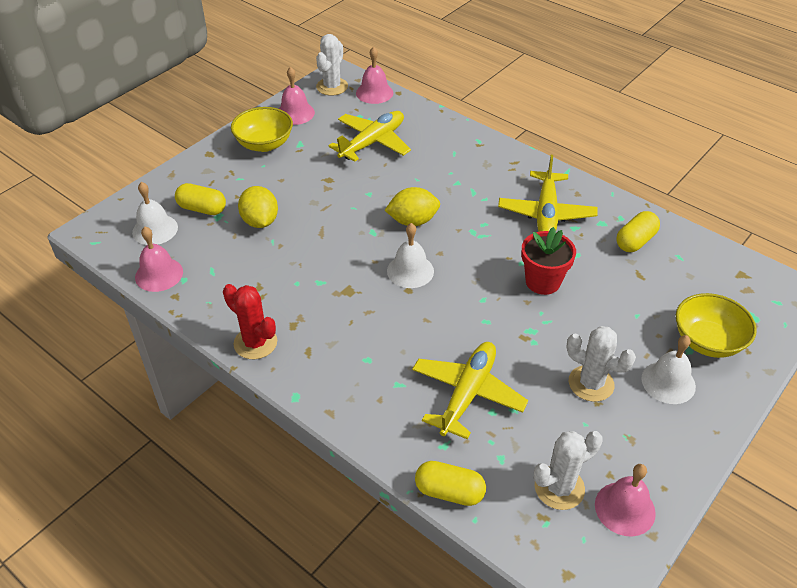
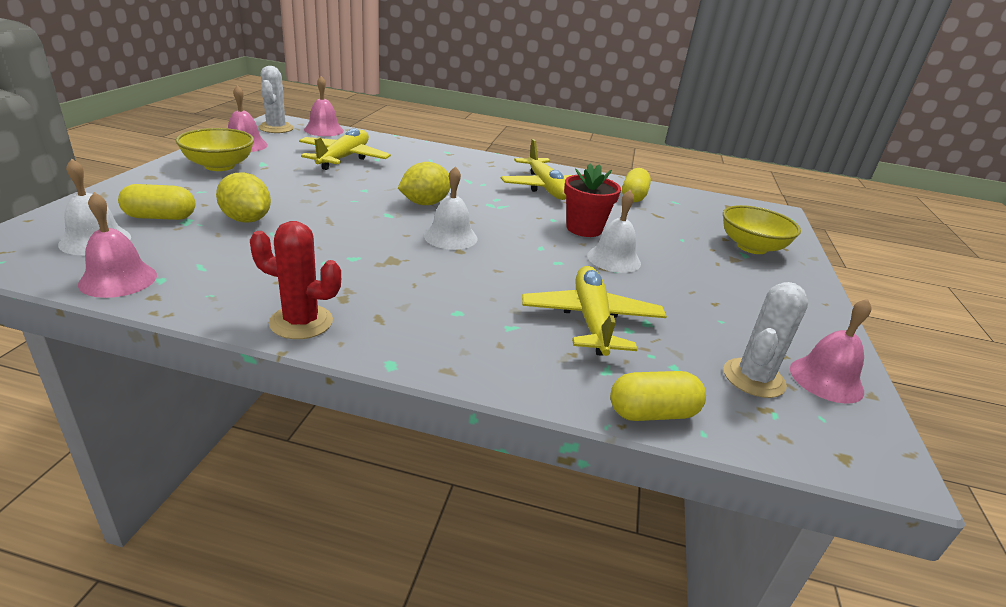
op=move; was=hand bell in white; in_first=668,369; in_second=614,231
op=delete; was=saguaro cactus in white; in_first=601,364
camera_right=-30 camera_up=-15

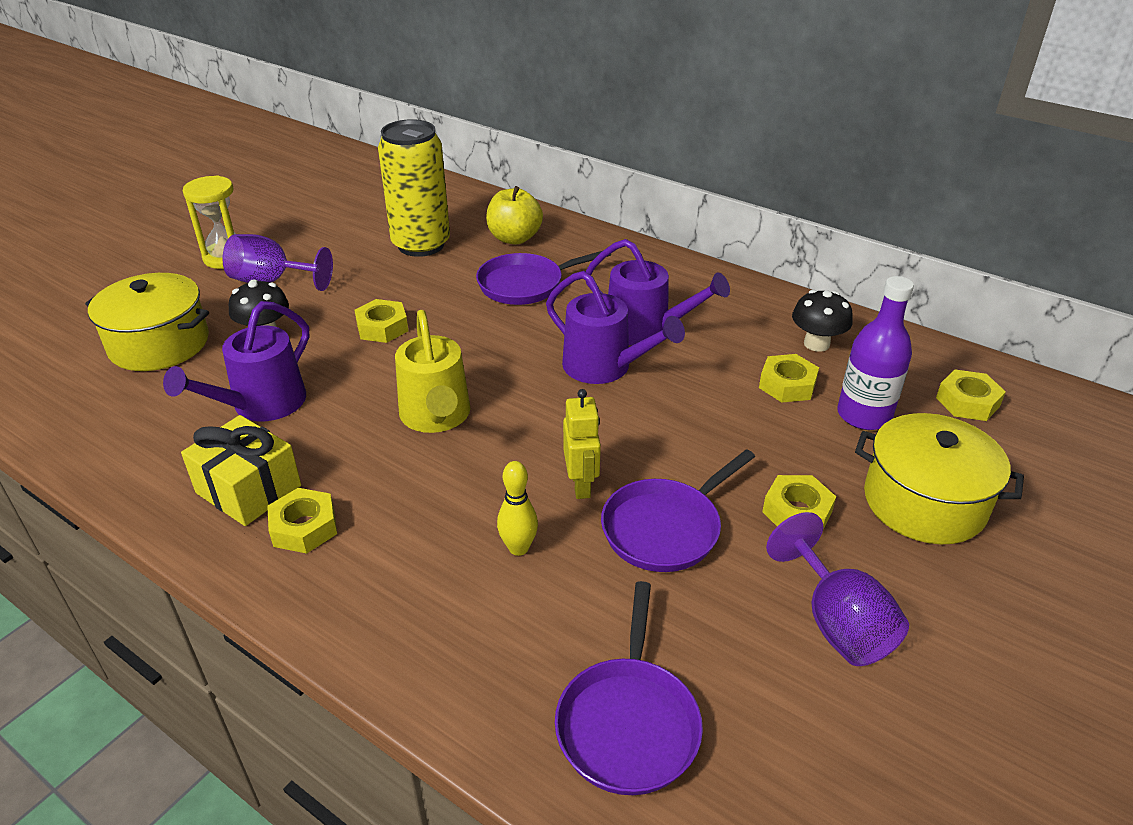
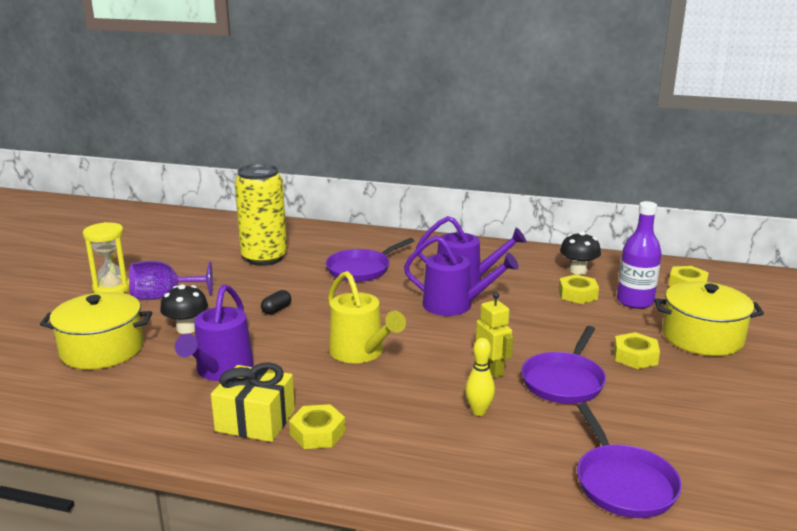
op=replace; was=hexagon nut in bright yellow; now=pill shape in ebony; in_first=381,321; in_second=276,302
op=delete; was=apple in bright yellow; in_first=514,215
op=delete; was=chalice in royal purple; in_first=837,589
camera_right=-20 camera_up=-15

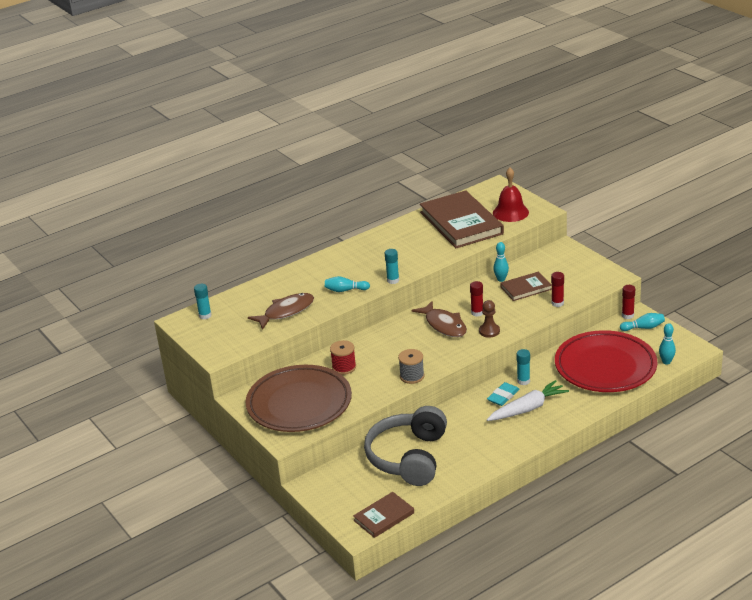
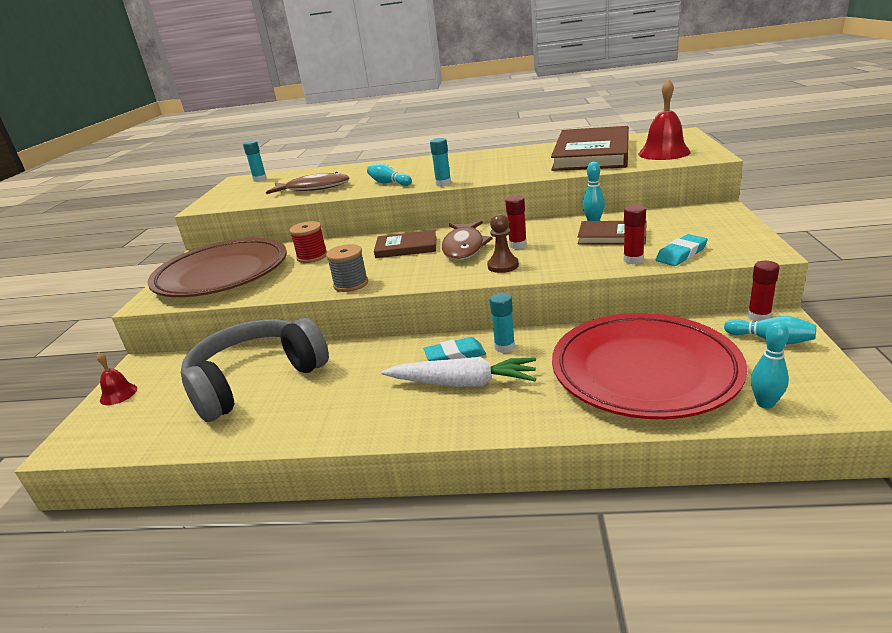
op=insert; now=hand bell in scarlet; in_second=117,379
op=move; was=book in dark brown; in_first=383,515; in_second=405,244
op=insert; now=pencil eraser in teal; in_second=682,250
camera_right=40 camera_up=-5

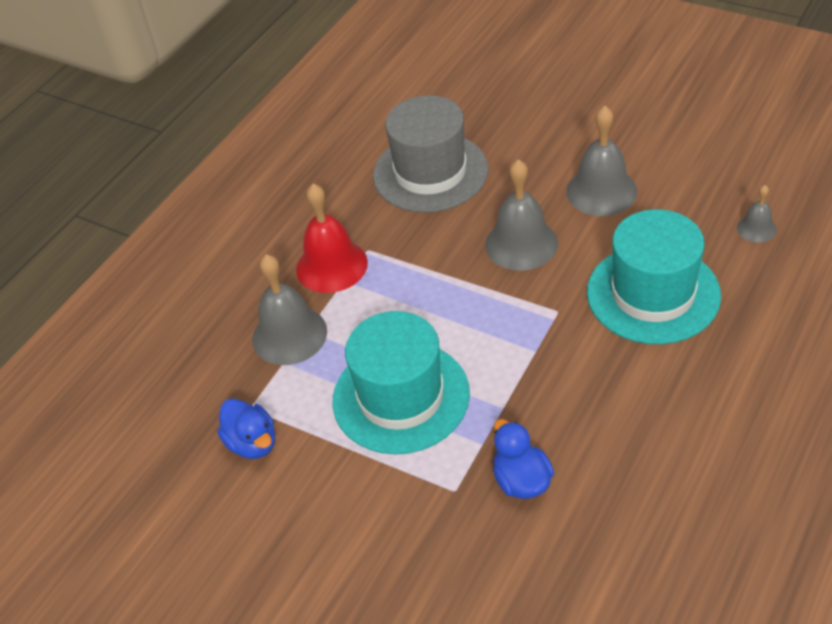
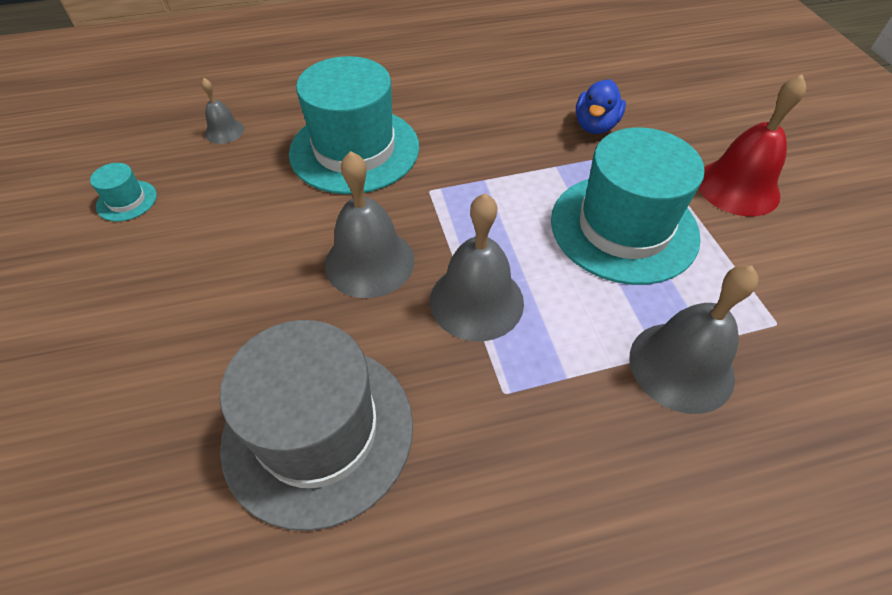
op=insert; now=tall hat in teal; in_second=123,192
op=move; was=hand bell in ash-grey; in_first=601,161; in_second=477,267
op=move; was=hand bell in scarlet; in_first=332,238; in_second=752,145
op=delete; was=rubber duck in royal blue; in_first=246,428
camera_right=-140 camera_up=5

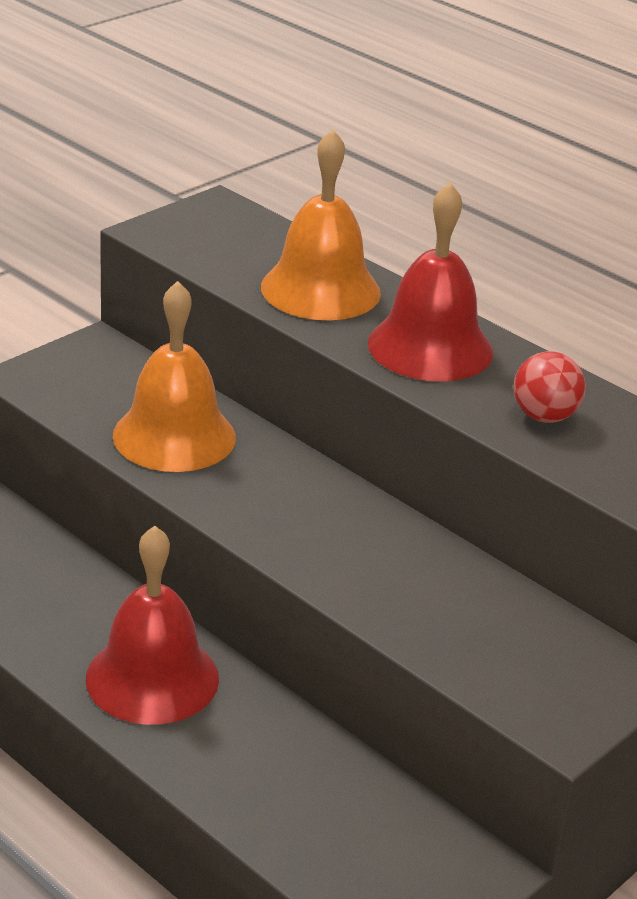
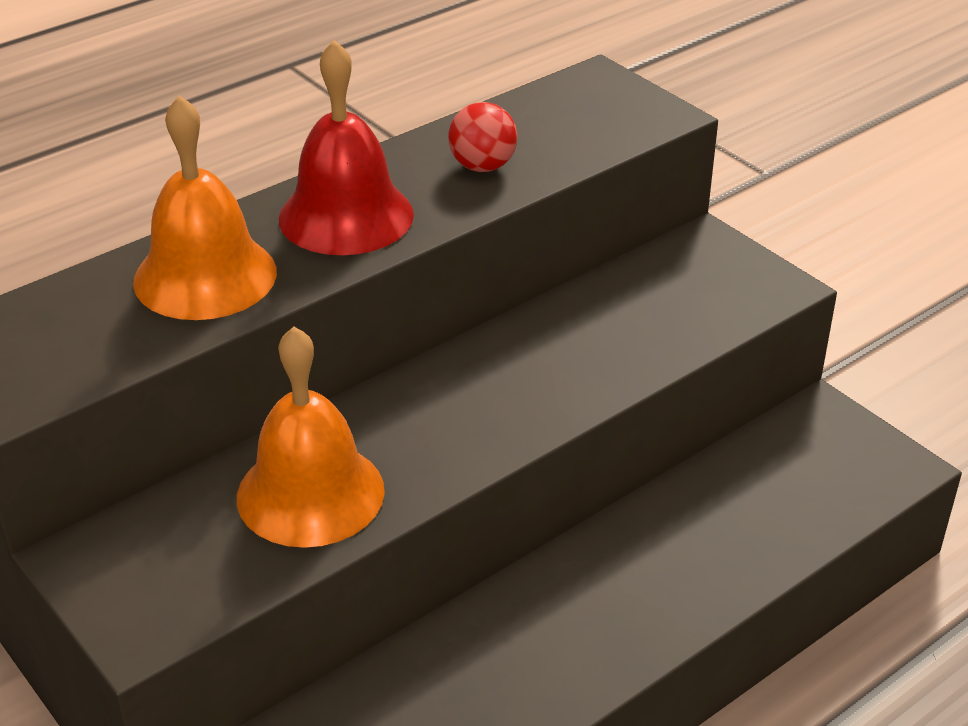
op=delete; was=hand bell in scarlet; in_first=152,625
camera_right=-80 camera_up=5

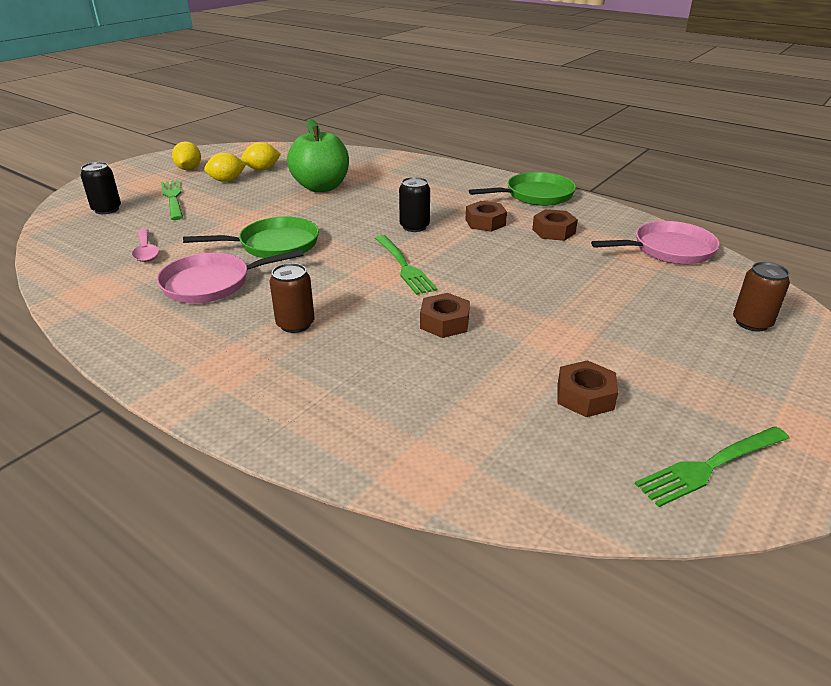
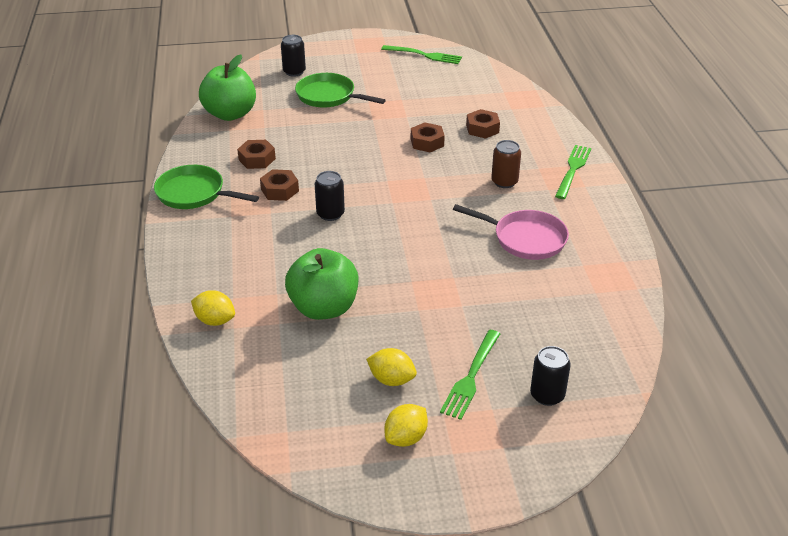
op=move; was=lemon in bright yellow; in_first=261,156; in_second=213,308
op=replace; was=pan in rose-pink; now=apple in leaf-green; in_first=655,242; in_second=227,87
op=recolor; was=tin in dark brown; now=tin in ebony; in_first=761,297; in_second=293,56
op=move; was=pan in leaf-green; in_first=251,237; in_second=340,90
op=move; was=hexagon nut in dark brown; in_first=588,388; in_second=483,124
op=move; was=table fork in leaf-green; in_first=406,265; in_second=573,172
op=delete; was=tablespoon in rose-pink; in_first=145,245
camera_right=-135 camera_up=5

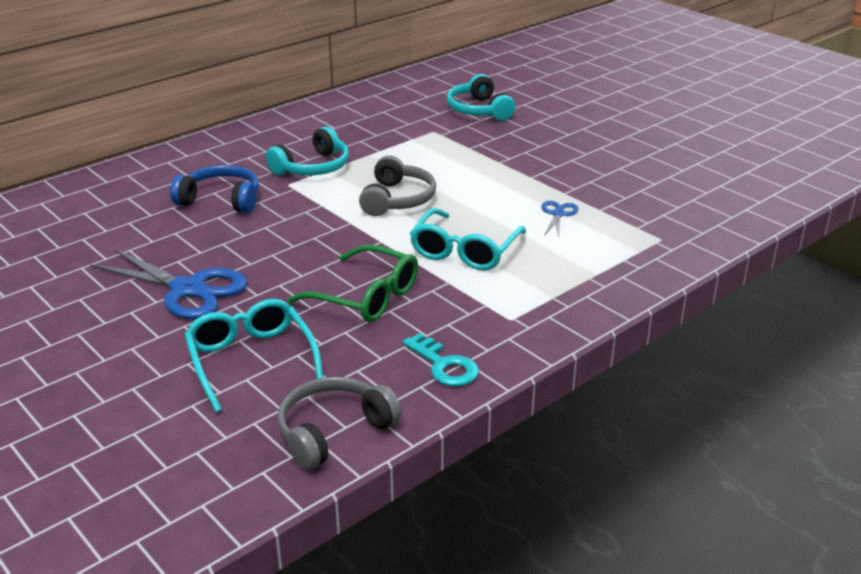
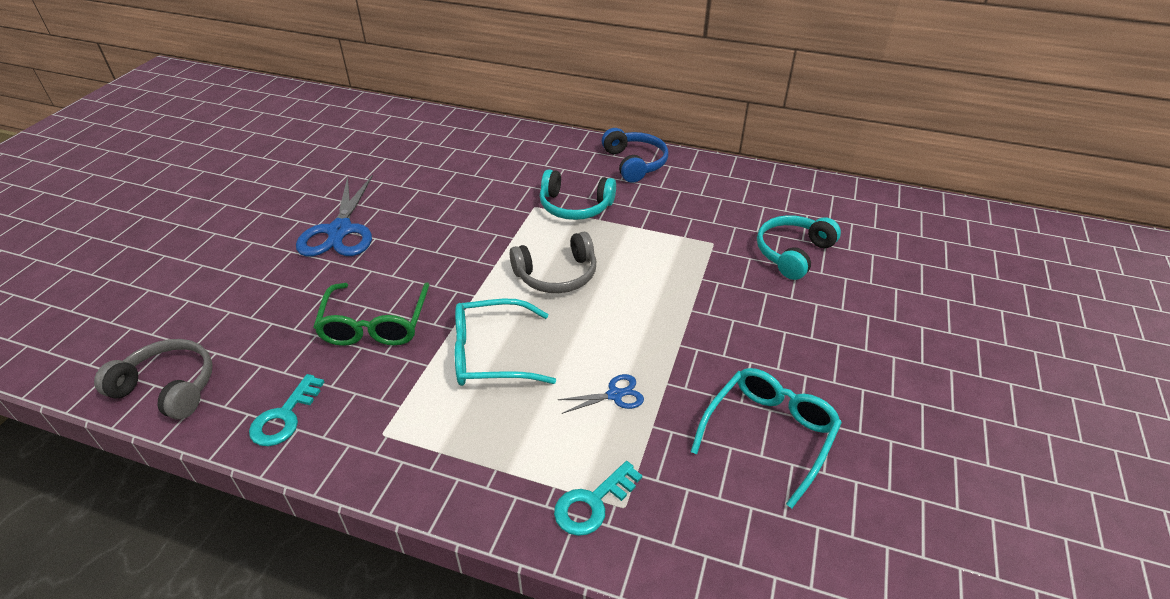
op=insert; now=door key in teal; in_second=598,498
op=move; was=headset in royal blue; in_first=214,189; in_second=635,155
op=move; was=spectacles in teal; in_first=253,355; in_second=766,438
camera_right=60 camera_up=10

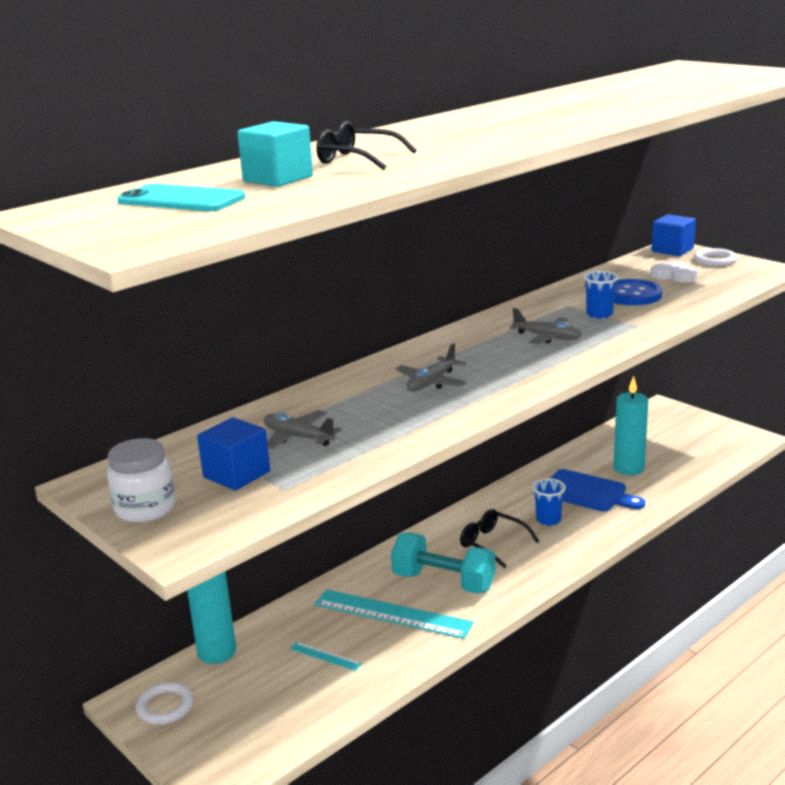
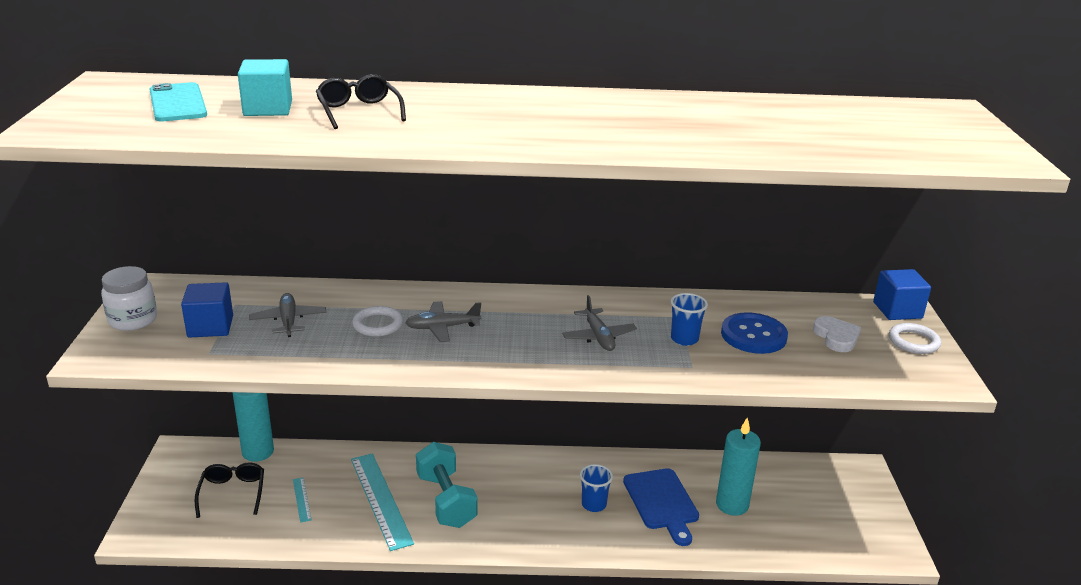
op=move; was=spectacles in ebony; in_first=499,539; in_second=229,490
op=move; was=torus in white; in_first=165,703; in_second=377,321
camera_right=40 camera_up=5

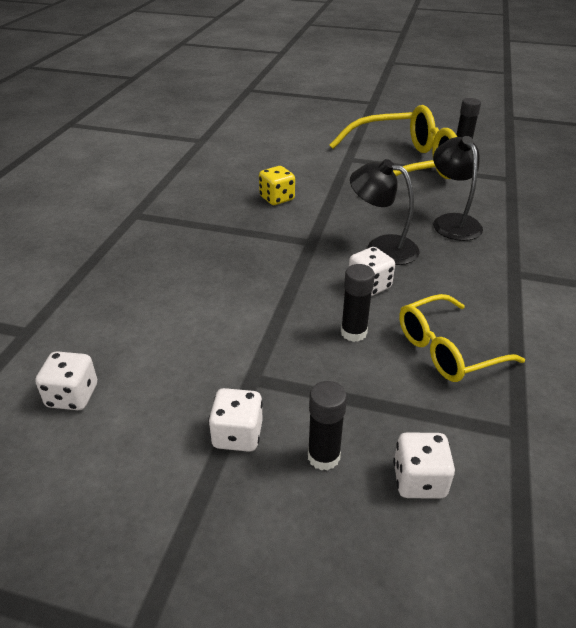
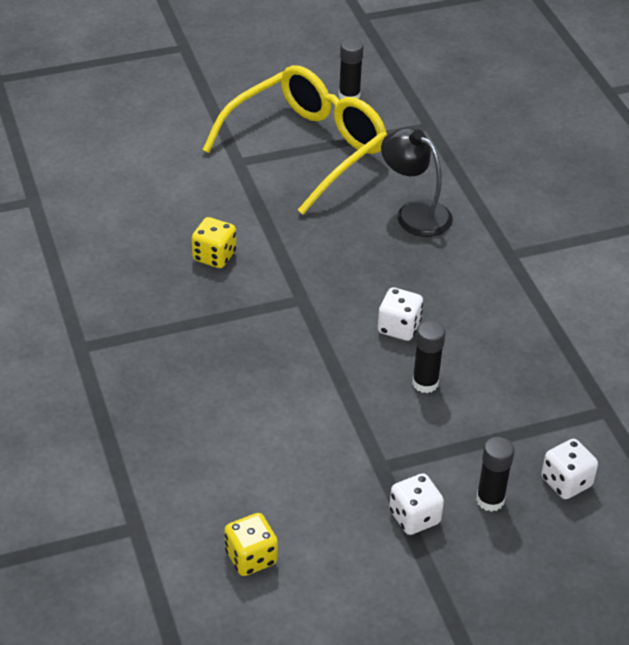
op=recolor; was=die in white; now=die in bright yellow; in_first=66,380; in_second=251,544
op=delete; was=desk lamp in ebony; in_first=385,212
op=delete; was=spectacles in bright yellow; in_first=462,338
camera_right=-35 camera_up=5

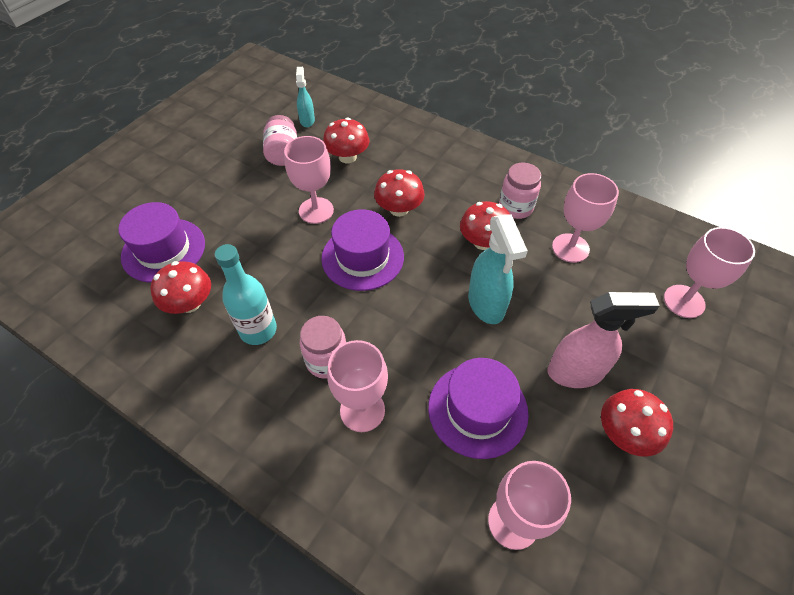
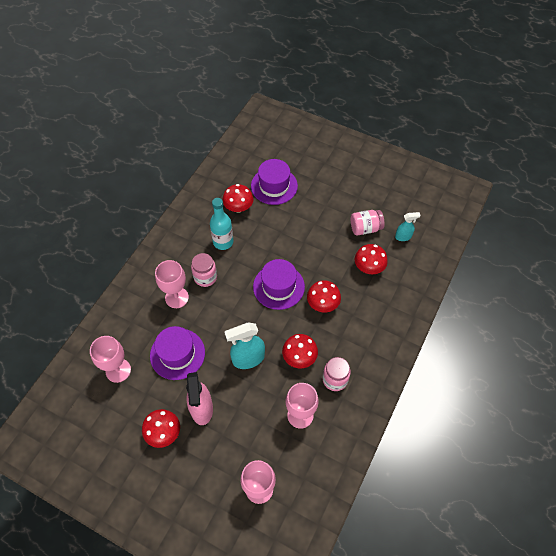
op=delete; was=chalice in rose-pink; in_first=309,180
camera_right=85 camera_up=5

